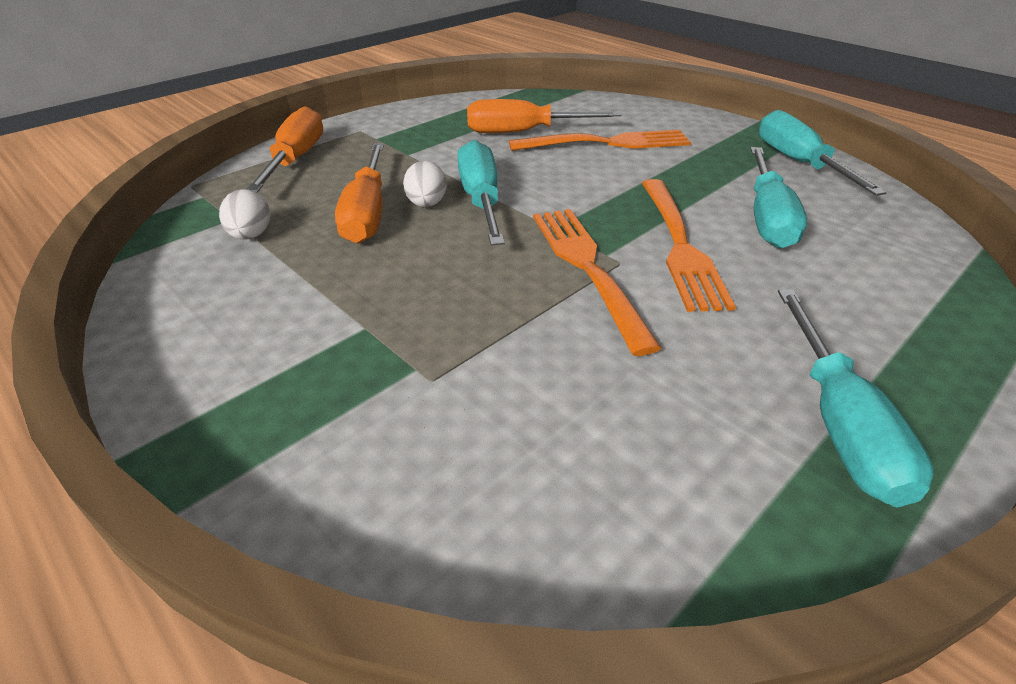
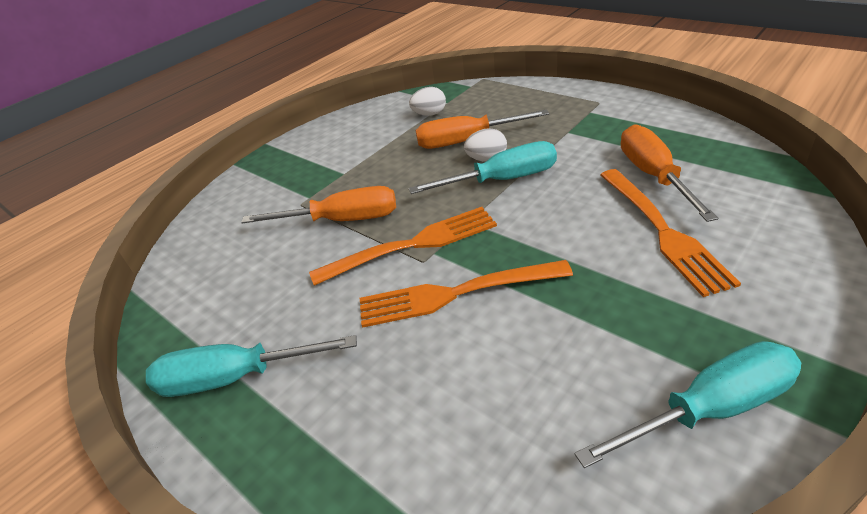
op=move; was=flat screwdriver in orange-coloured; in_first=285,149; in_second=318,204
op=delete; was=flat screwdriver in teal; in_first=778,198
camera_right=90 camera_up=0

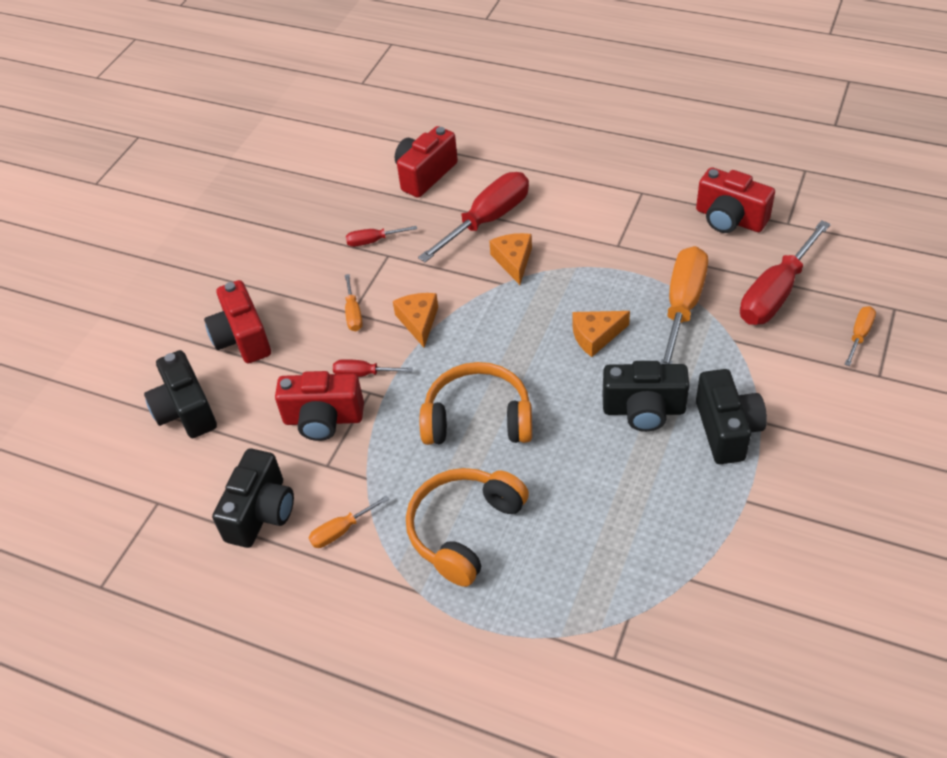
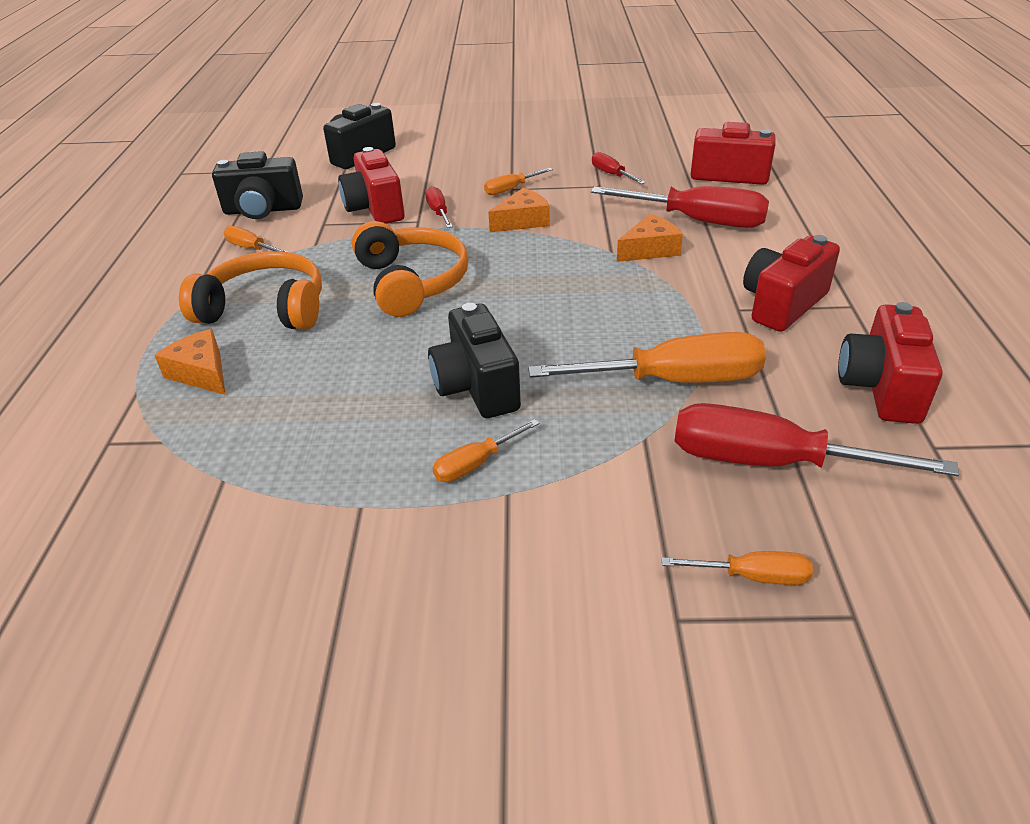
op=move; was=piece of cheese in orange-coloured; in_first=601,334; in_second=190,362
op=replace; was=camera in ebony; now=flat screwdriver in orange-coloured; in_first=731,416; in_second=485,450
op=move; was=camera in scarlet; in_first=237,321; in_second=791,283
camera_right=65 camera_up=-10

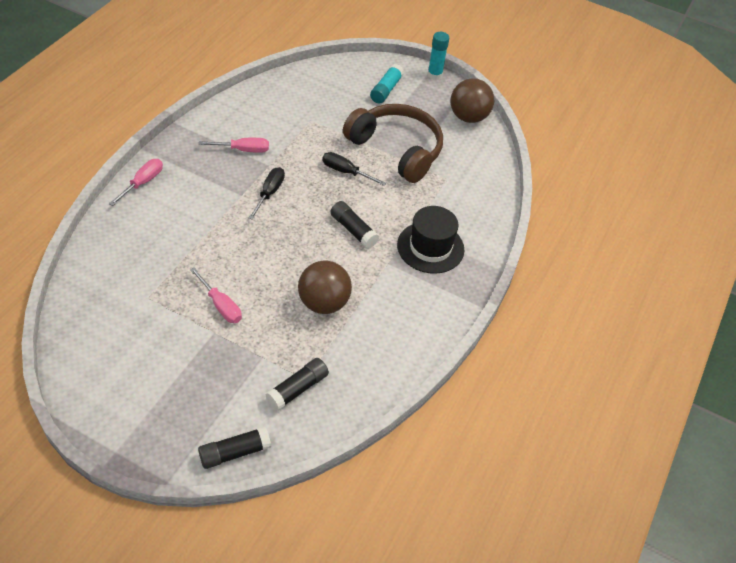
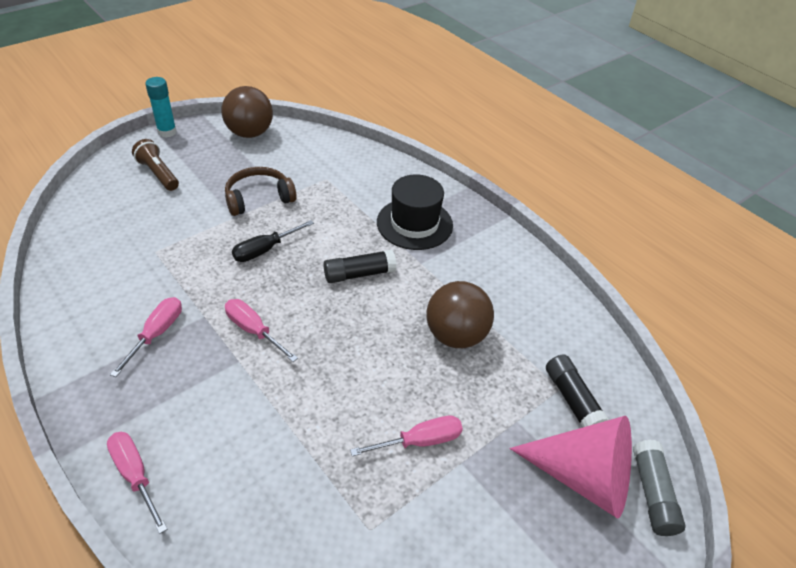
op=replace; was=stick of glue in teal; now=pocket torch in dark brown; in_first=387,83; in_second=155,165
op=resize; was=headset in dark brown; in_first=393,143; in_second=261,191; ratio=0.59
op=recolor; was=flat screwdriver in ebony; now=flat screwdriver in rose-pink; in_first=267,193; in_second=261,330
op=insert; now=cone shape in rose-pink; in_second=570,467
op=recolor; was=stick of glue in ebony; now=stick of glue in ash-grey; in_first=234,448; in_second=659,488
camera_right=-65 camera_up=-5

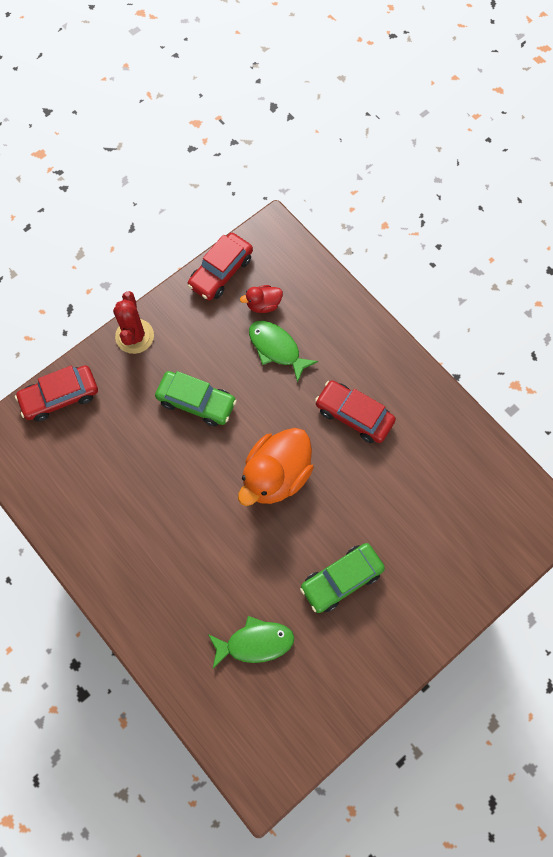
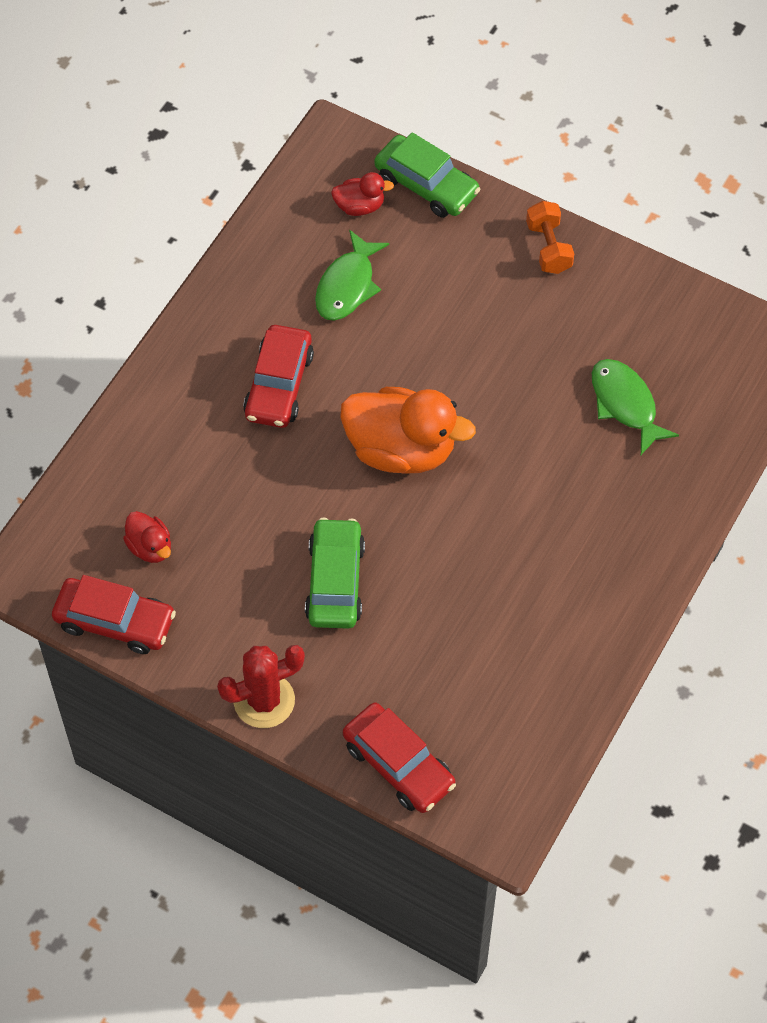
op=move; was=fish in leaf-green; in_first=283,352; in_second=352,275
op=insert; now=rubber duck in scarlet; in_second=362,194
op=move; was=toy car in leaf-green; in_first=342,578; in_second=427,175
op=insert; now=dumbbell in orange-coloured; in_second=550,237
camera_right=-110 camera_up=-10

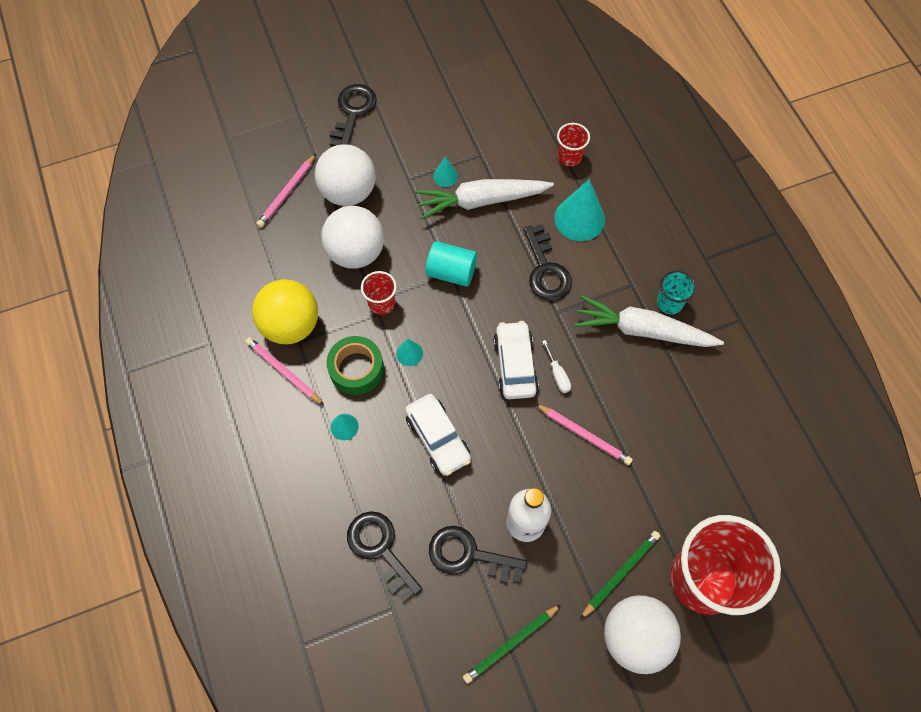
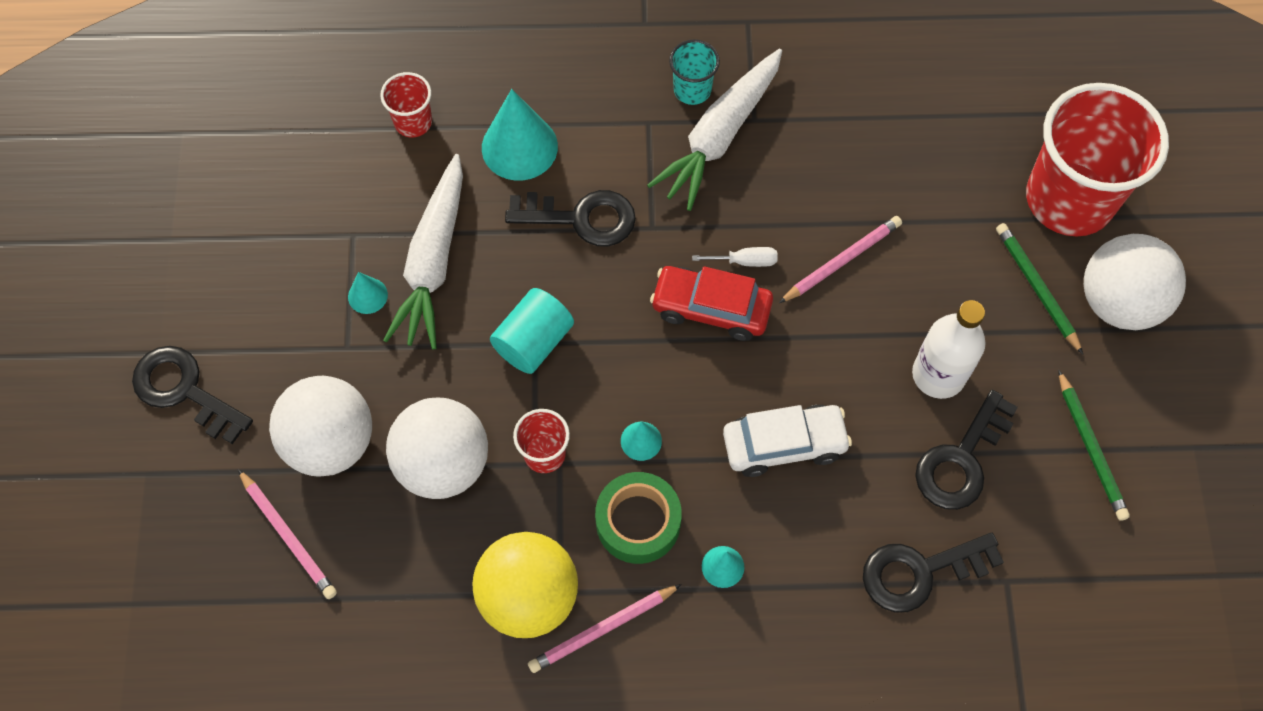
op=recolor; was=toy car in white; now=toy car in scarlet; in_first=516,360; in_second=711,303
camera_right=-70 camera_up=0

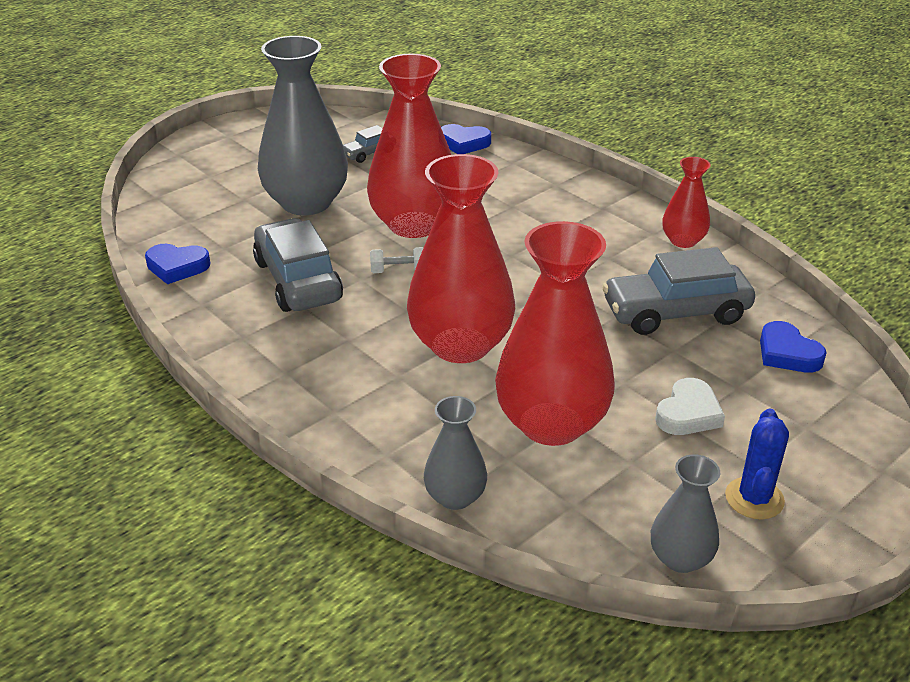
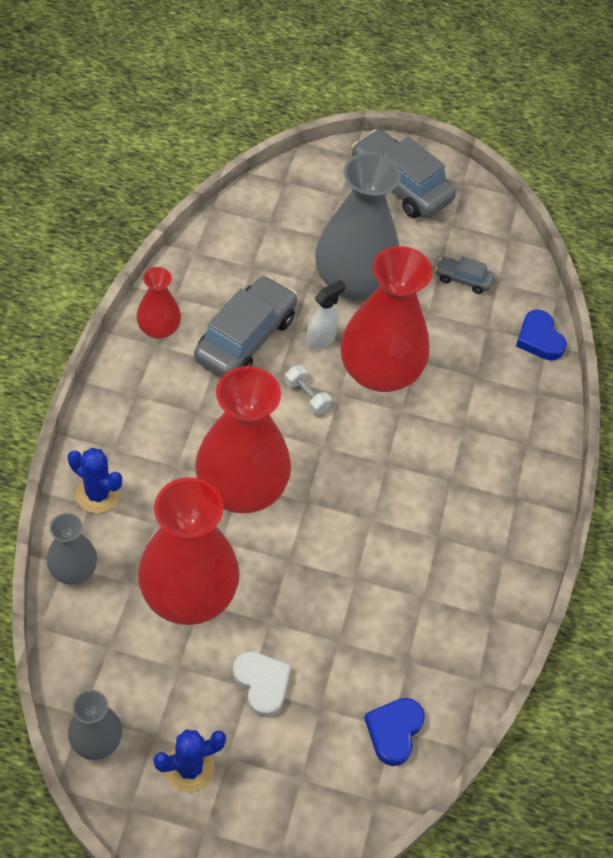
op=insert; now=saguaro cactus in royal blue; in_second=95,480
op=move; was=tall vase in scarlet; in_first=686,202; in_second=158,303
op=rotate; was=heart shape in white; in_first=690,406; in_second=262,684; clockwise=-120
op=insert; now=spray cleaner in white; in_second=326,315
op=move; was=toy car in ash-grey; in_first=678,291; in_second=404,173
op=delete; was=heart shape in royal blue; in_first=177,264
camera_right=50 camera_up=20

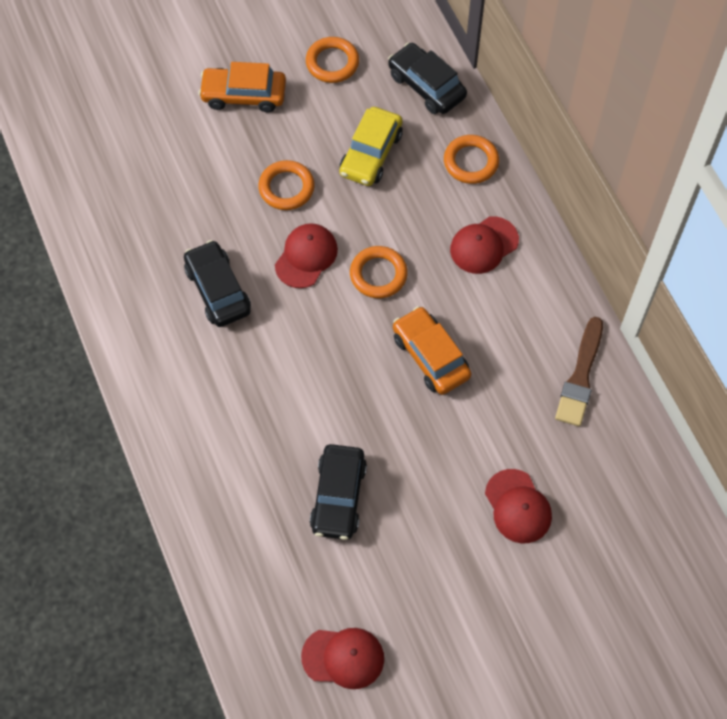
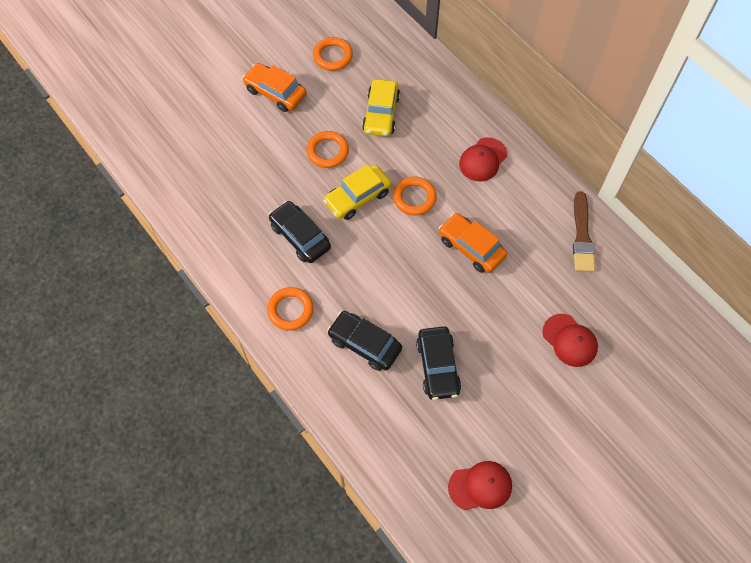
op=rotate; was=toy car in orange-coloured; in_first=242,87; in_second=274,87; clockwise=45
op=move; was=torus in orange-coloured; in_first=471,159; in_second=290,309
op=replace; was=cap in scarlet; now=toy car in bright yellow; in_first=306,255; in_second=357,192
op=move; was=toy car in ebony; in_first=427,78; in_second=364,341
camera_right=-15 camera_up=0

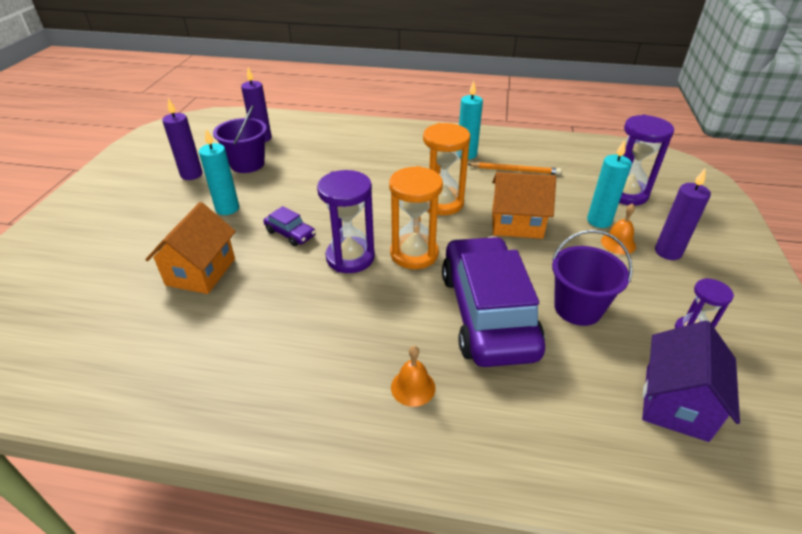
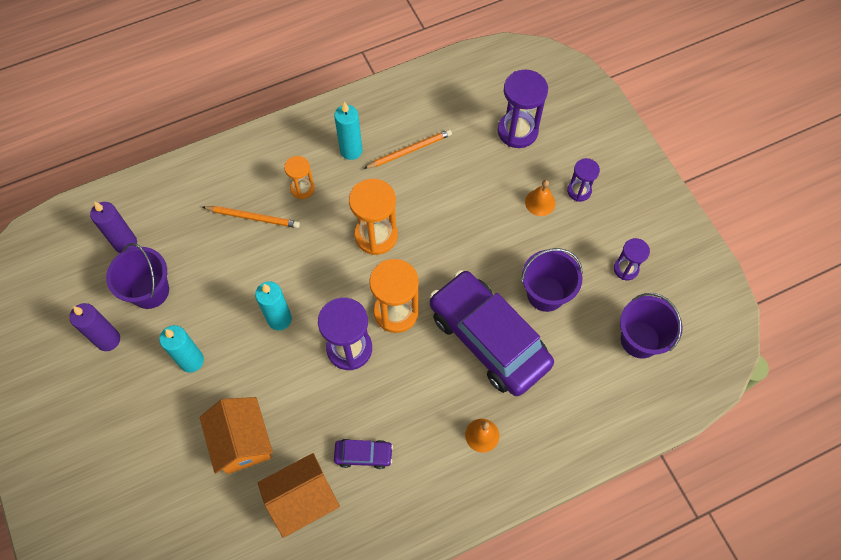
op=insert; now=lead pencil in orange-coloured; in_second=251,217
op=move; was=candle in teal; in_first=609,184; in_second=273,305
op=move; was=cottage in orange-coloured; in_first=524,205; in_second=299,495
op=insert; now=sandglass in orange-coloured; in_second=299,177
op=move; was=toy car in royal purple; in_first=290,226; in_second=363,454
op=replace; was=candle in royal purple; now=sandglass in royal purple; in_first=683,214; in_second=583,180
op=replace; was=cottage in royal purple; now=sand bucket in royal purple; in_first=691,381; in_second=651,326
camera_right=-35 camera_up=25

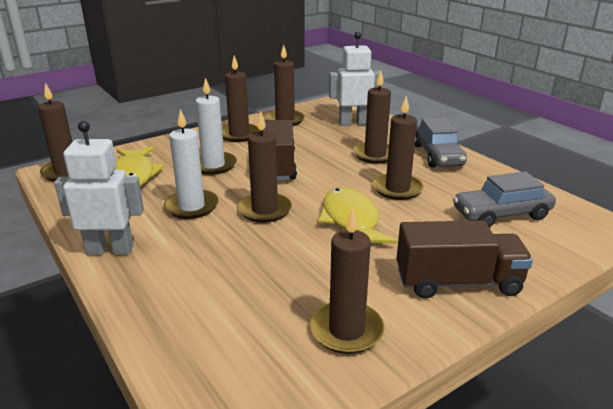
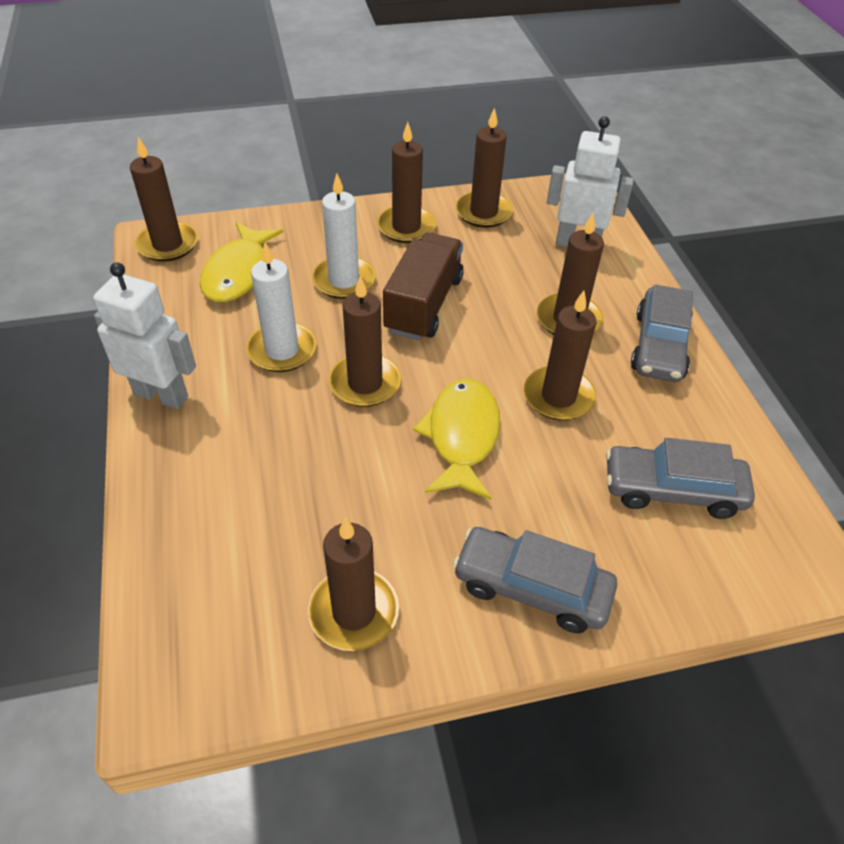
op=replace; was=lorry in dark brown; now=toy car in ash-grey; in_first=465,259; in_second=535,580
camera_right=20 camera_up=20

